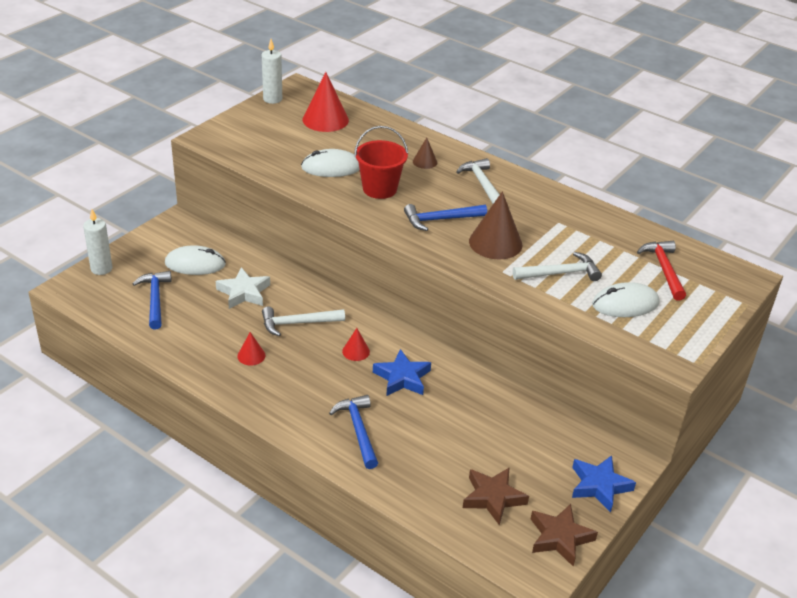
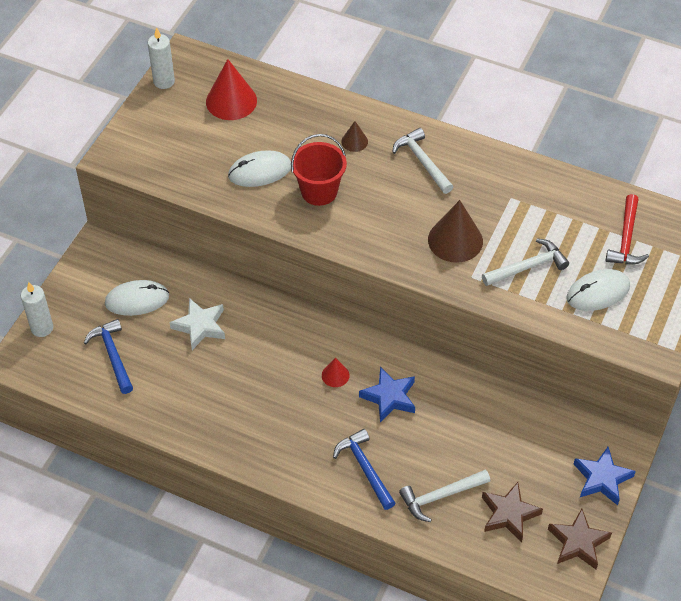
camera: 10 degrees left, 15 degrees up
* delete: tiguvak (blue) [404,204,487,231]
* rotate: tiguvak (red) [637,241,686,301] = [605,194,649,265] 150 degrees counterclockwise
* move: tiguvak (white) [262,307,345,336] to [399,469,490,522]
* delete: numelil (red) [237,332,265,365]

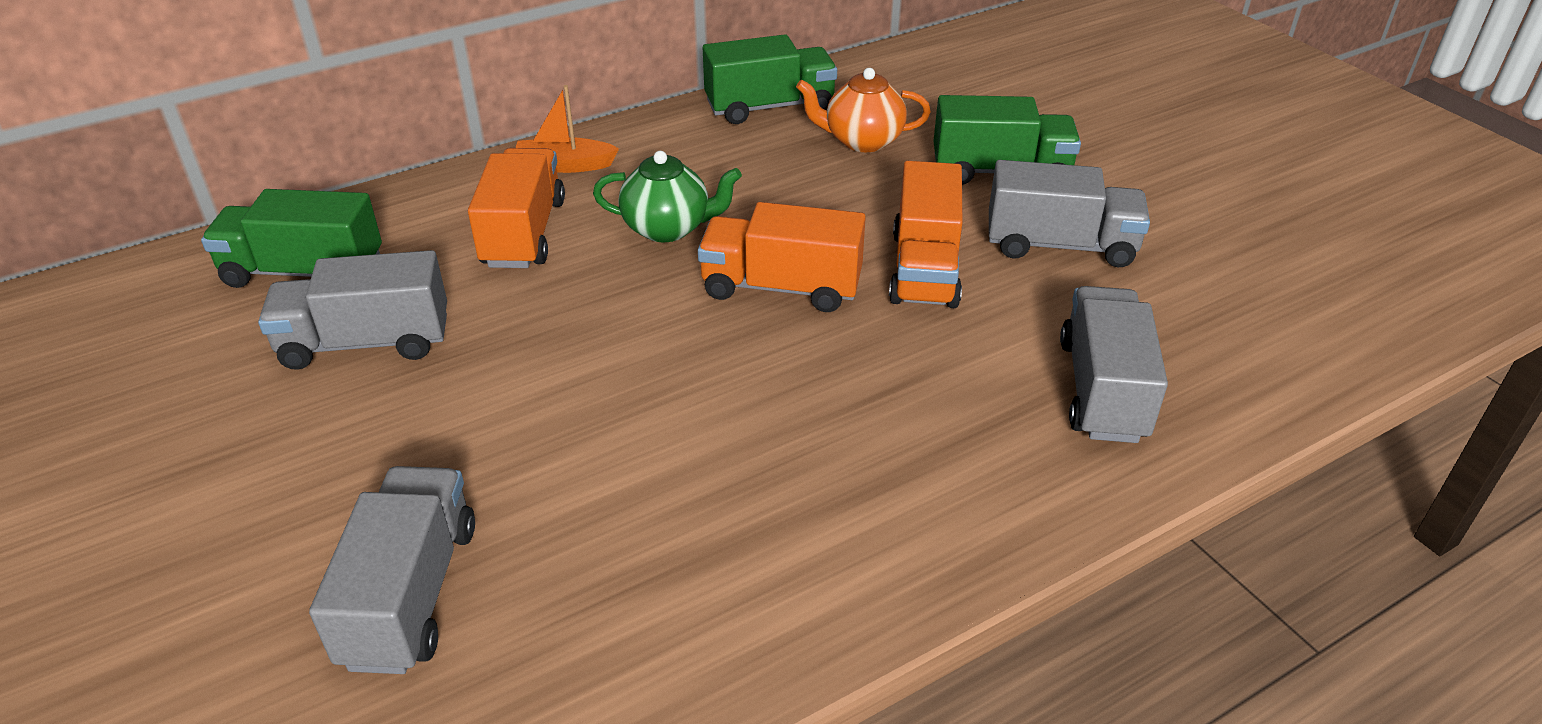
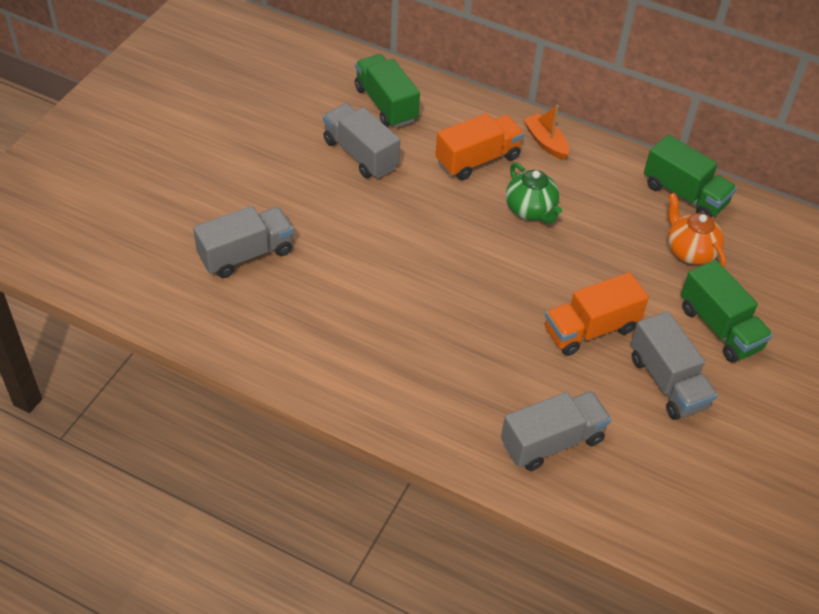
camera: 55 degrees right, 10 degrees up
* delete: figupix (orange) [698,202,866,312]

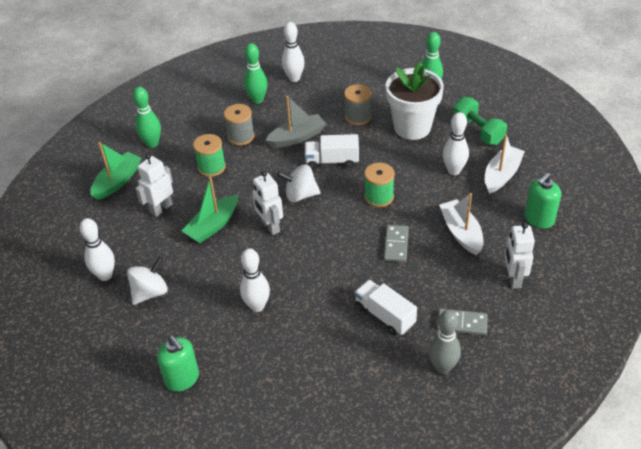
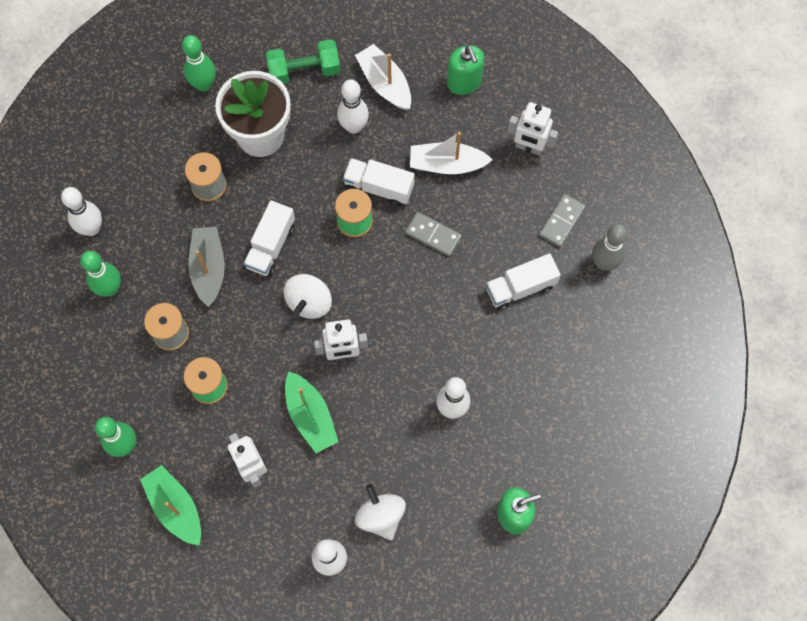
camera: 70 degrees left, 25 degrees up
* insert: figupix (white) [343,158,415,206]

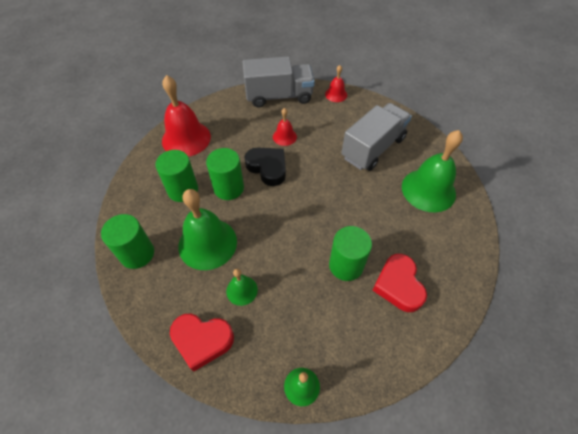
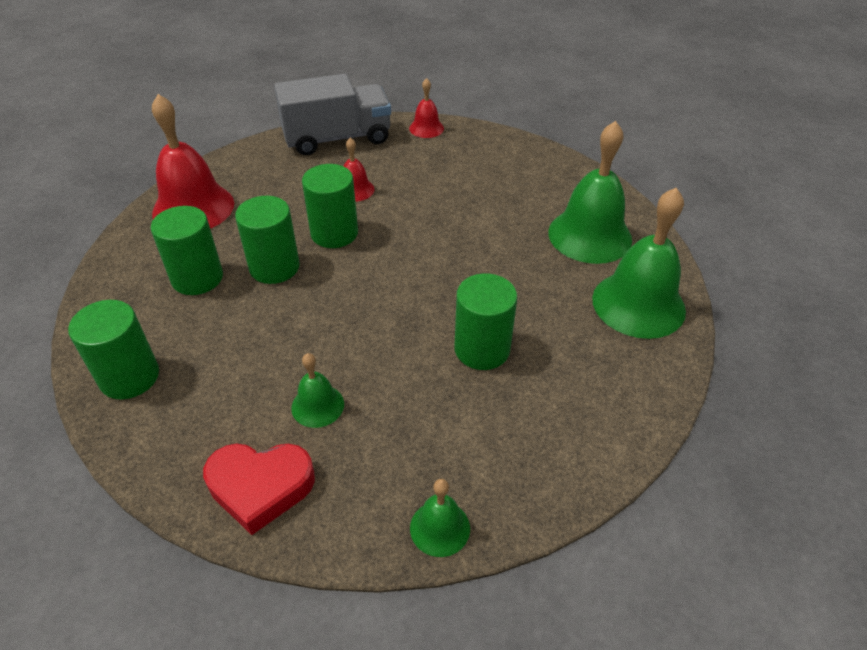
camera: 10 degrees left, 10 degrees down
* delete: figupix (grey) [341,103,412,171]
* replace: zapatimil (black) [244,147,286,186] to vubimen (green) [302,164,358,248]
* move: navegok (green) [178,189,237,270] to [592,188,686,339]
* delete: zapatimil (red) [373,254,427,312]

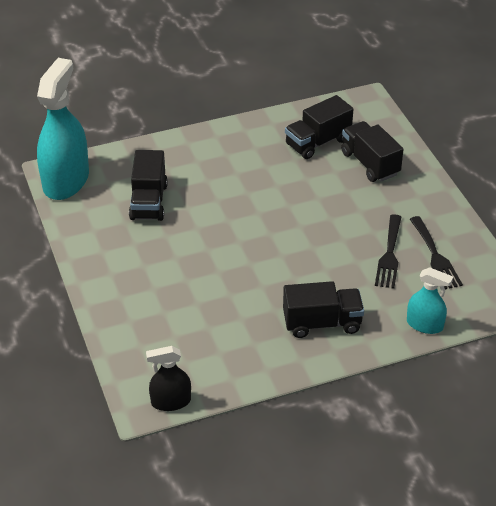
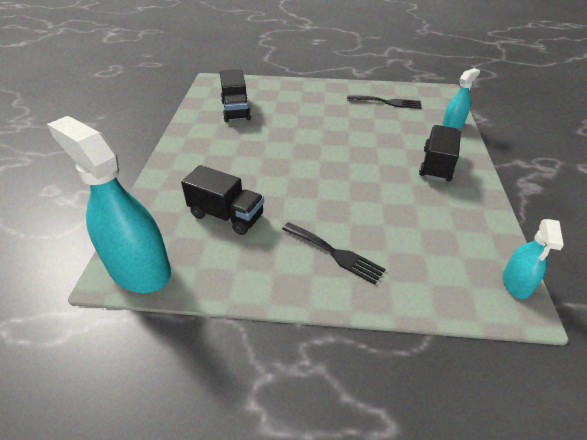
camera: 65 degrees left, 0 degrees up
* delete: figupix (black) [341,121,404,182]
* move: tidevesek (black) [375,214,401,289] to [282,222,386,285]
* recolor: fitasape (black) [146,346,191,411] to fitasape (turquoise) [503,219,564,299]

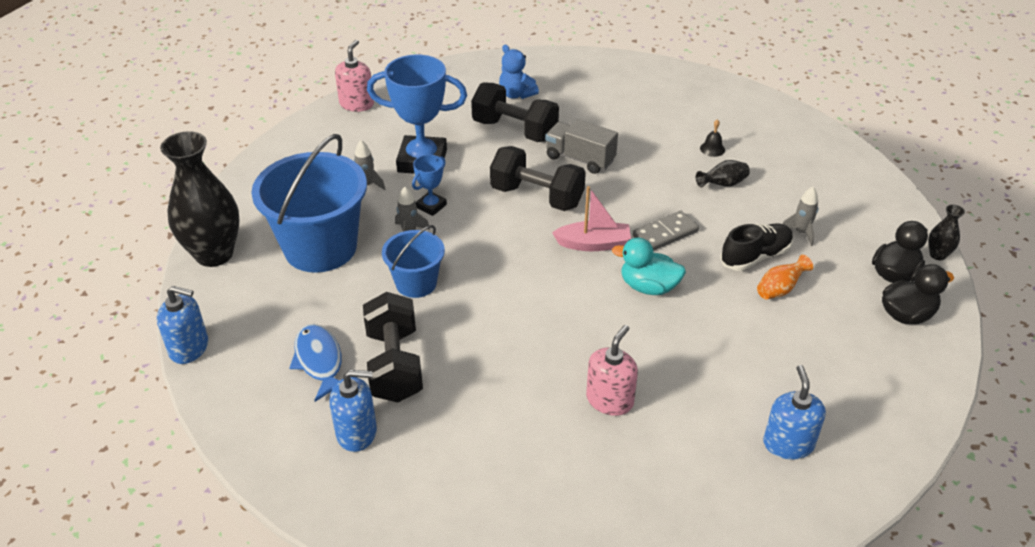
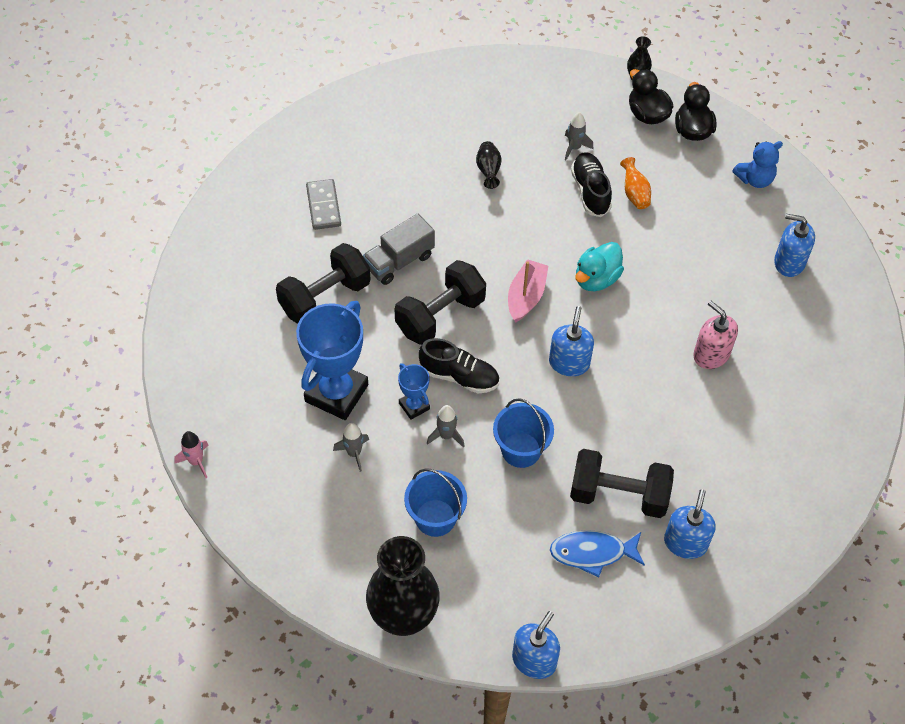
camera: 70 degrees left, 15 degrees up
* delete: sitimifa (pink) [335,40,374,112]
* move: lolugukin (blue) [499,44,539,99] to [732,141,783,188]
* delete: navegok (black) [700,119,725,157]
* resize: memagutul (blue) [252,134,367,273] = [404,468,467,537] x0.54
* move: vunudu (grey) [633,211,699,251] to [306,179,341,230]
* insert: sitimifa (blue) [549,306,594,376]
* insert: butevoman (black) [419,338,499,393]
* insert: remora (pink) [174,431,209,478]

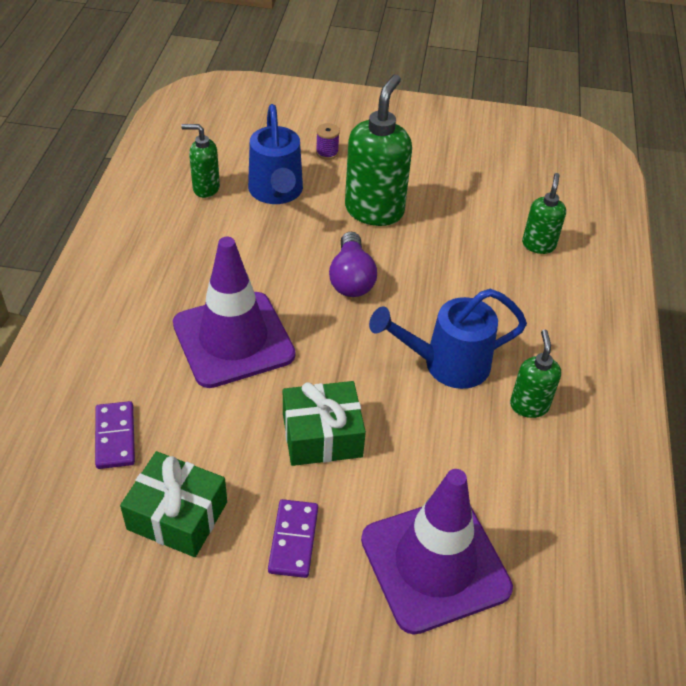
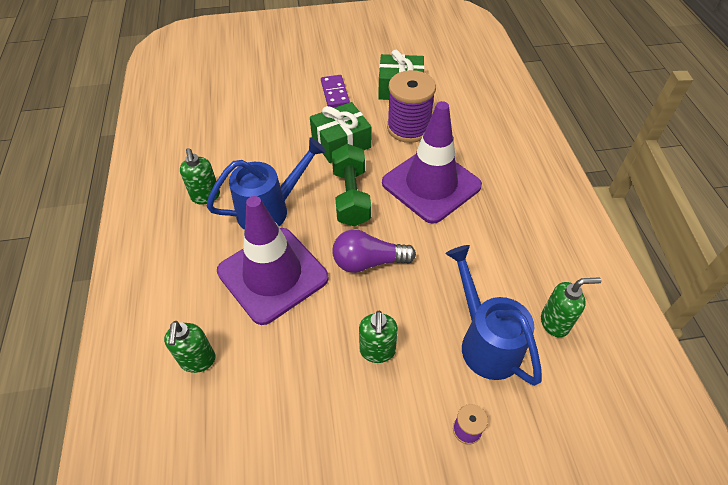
camera: 165 degrees right, 5 degrees up
* resize: sitimifa (green) [345,74,412,226] = [359,311,398,363] x0.55
* rotate: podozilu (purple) [329,232,377,297] = [332,229,416,273] 75 degrees counterclockwise
* delete: vunudu (purple) [95,401,135,469]
* move: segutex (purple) [361,469,513,635] to [217,196,329,325]
* insert: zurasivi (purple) [387,70,436,143]
* insert: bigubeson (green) [332,144,371,226]

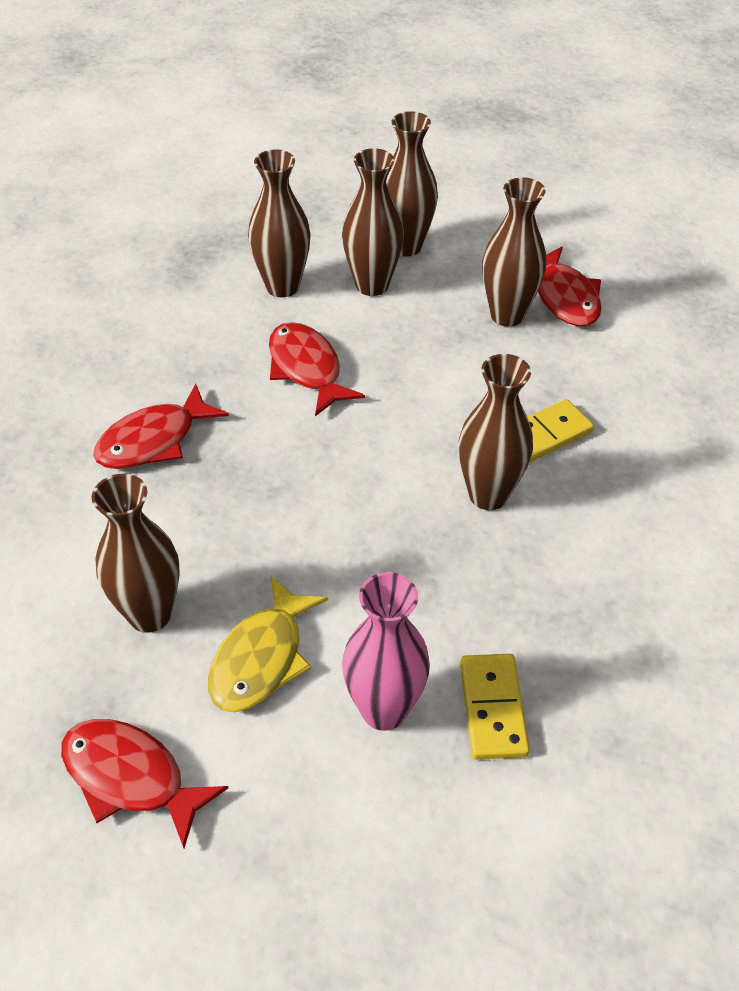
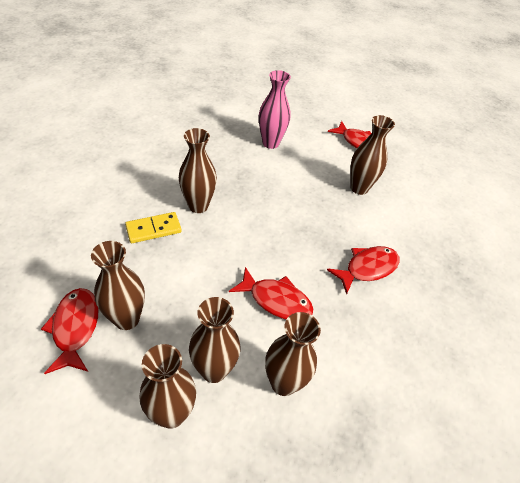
camera: 175 degrees left, 0 degrees up
* rotate: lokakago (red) [269,322,365,416] = [229,267,313,320] 45 degrees counterclockwise
* delete: lokakago (yellow) [208,576,328,712]
* delete: vunudu (yellow) [460,654,530,759]

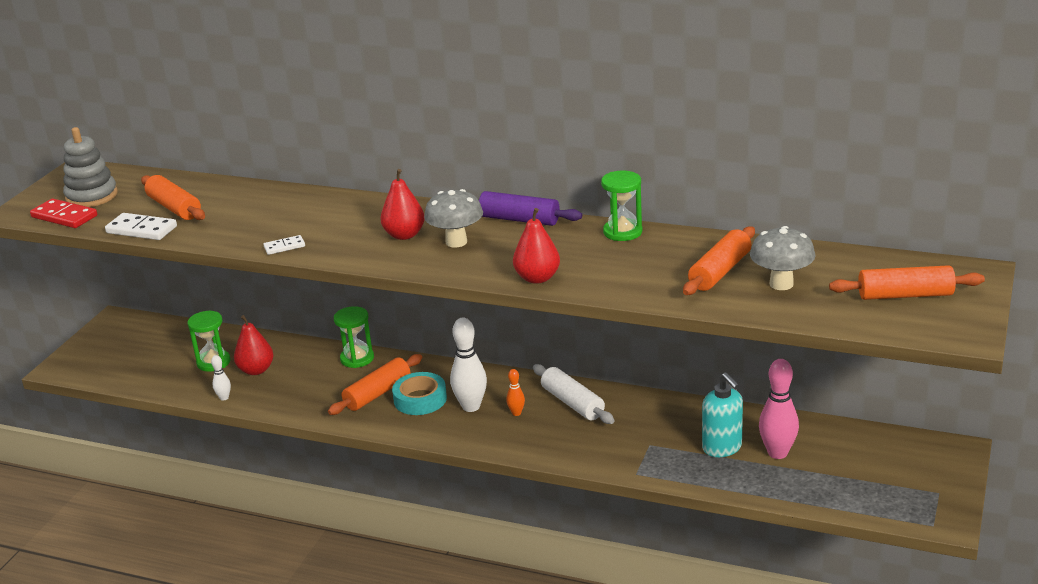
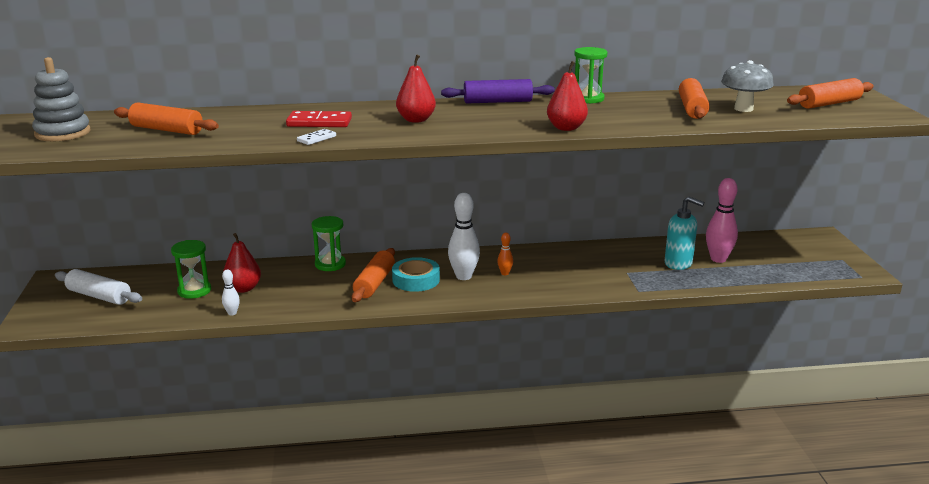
camera: 30 degrees left, 5 degrees down
* delete: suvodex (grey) [424,189,483,248]
* move: vunudu (red) [30,199,97,228] to [286,111,352,127]
* delete: vunudu (white) [105,213,177,240]
* move: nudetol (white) [533,364,614,424] to [55,269,142,305]

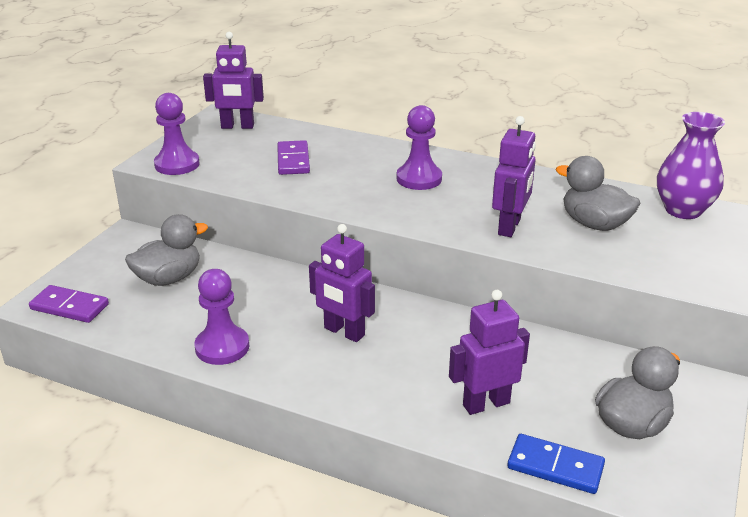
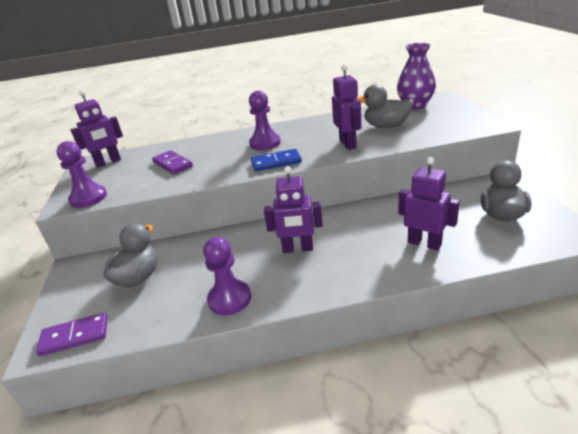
camera: 30 degrees left, 0 degrees up
* rotate: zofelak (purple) [449,290,530,415] = [398,157,460,250] 90 degrees clockwise
* move: vunudu (blue) [507,434,605,494] to [251,149,302,171]

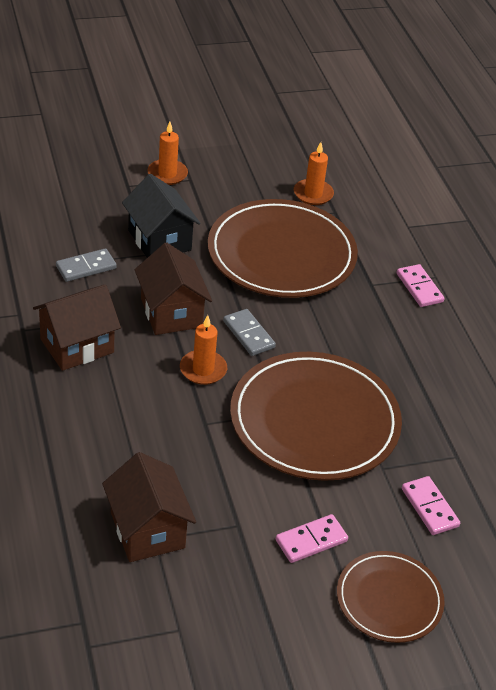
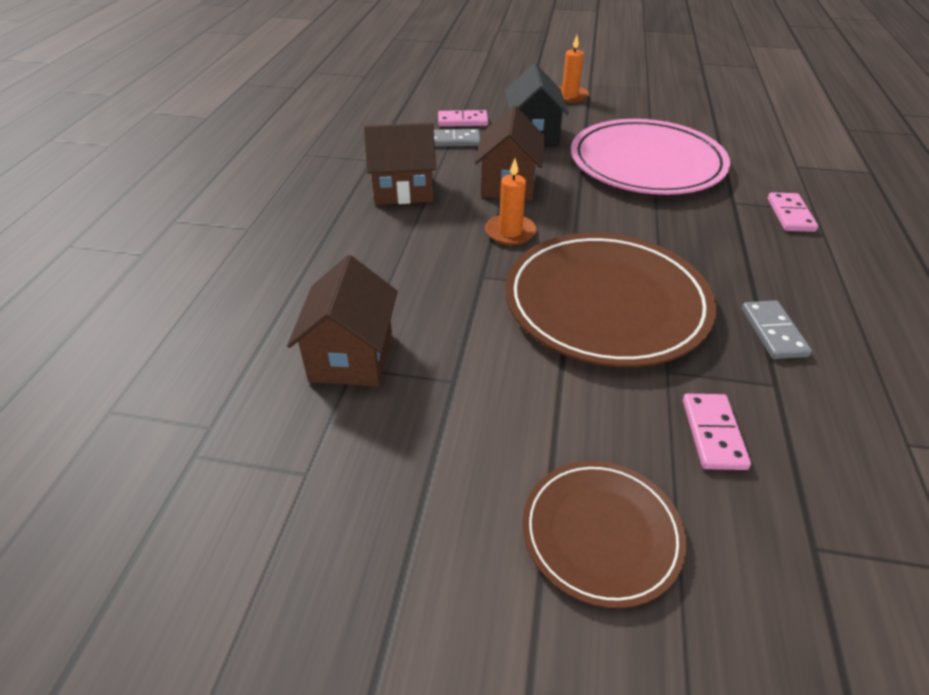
camera: 30 degrees right, 0 degrees up
* delete: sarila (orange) [294,142,334,205]
* recolor: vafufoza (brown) [208,199,358,298] to vafufoza (pink) [571,119,730,195]
* move: vunudu (grey) [223,309,276,356] to [741,300,812,359]
* move: vunudu (pink) [276,514,348,563] to [438,110,488,127]

